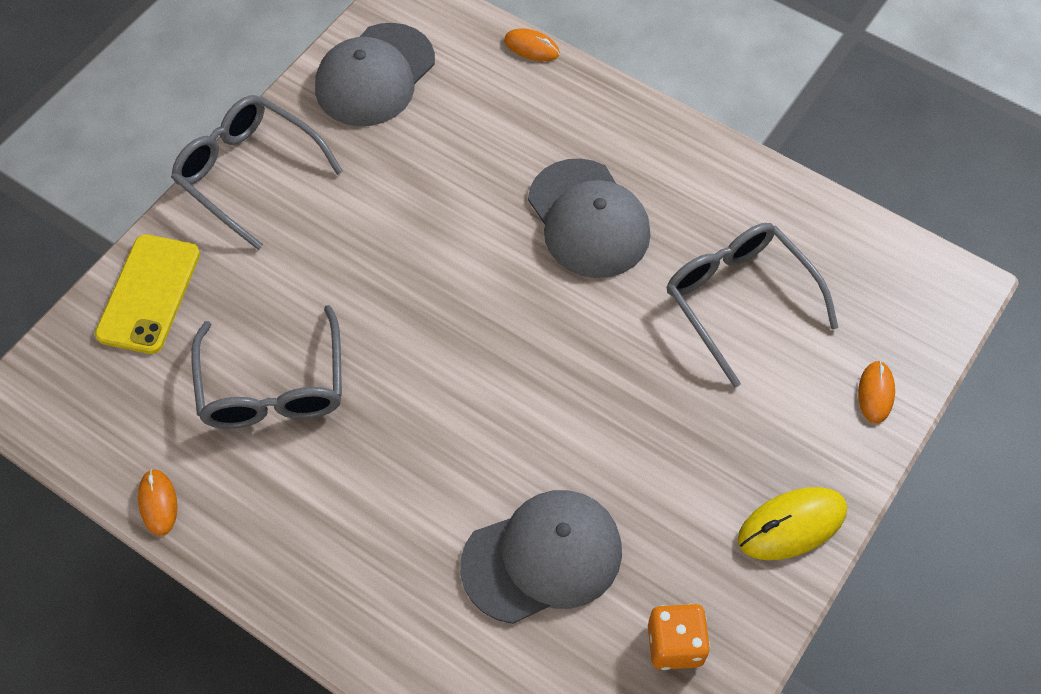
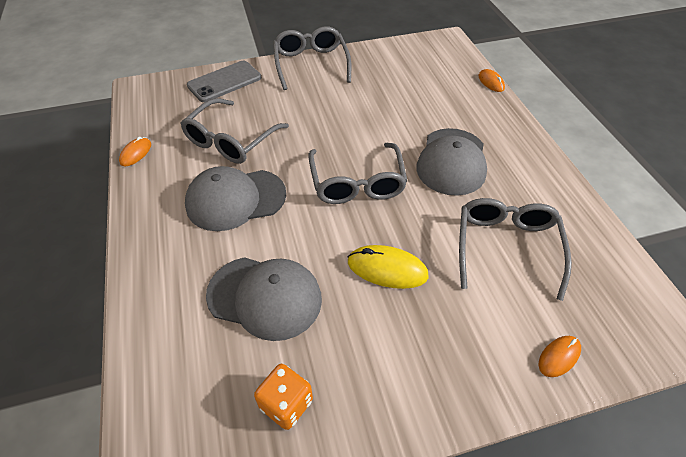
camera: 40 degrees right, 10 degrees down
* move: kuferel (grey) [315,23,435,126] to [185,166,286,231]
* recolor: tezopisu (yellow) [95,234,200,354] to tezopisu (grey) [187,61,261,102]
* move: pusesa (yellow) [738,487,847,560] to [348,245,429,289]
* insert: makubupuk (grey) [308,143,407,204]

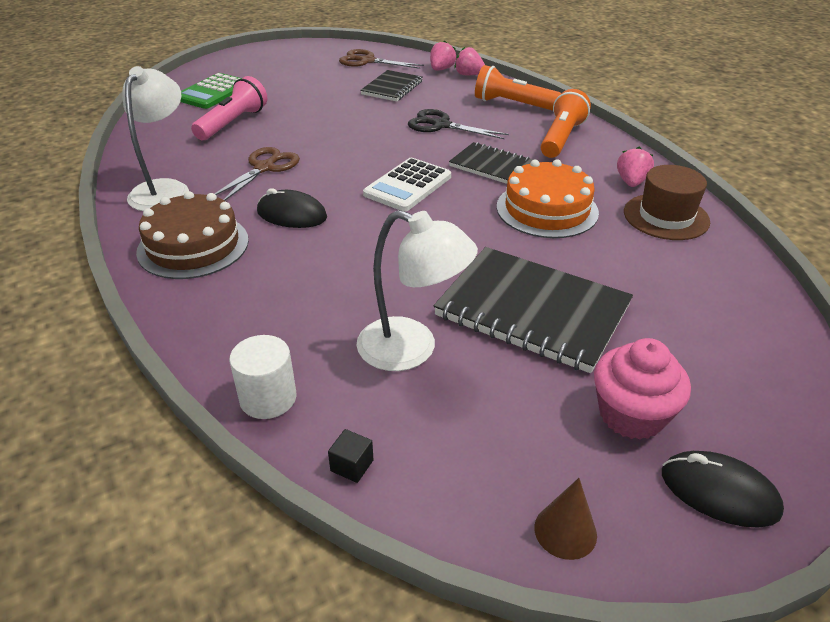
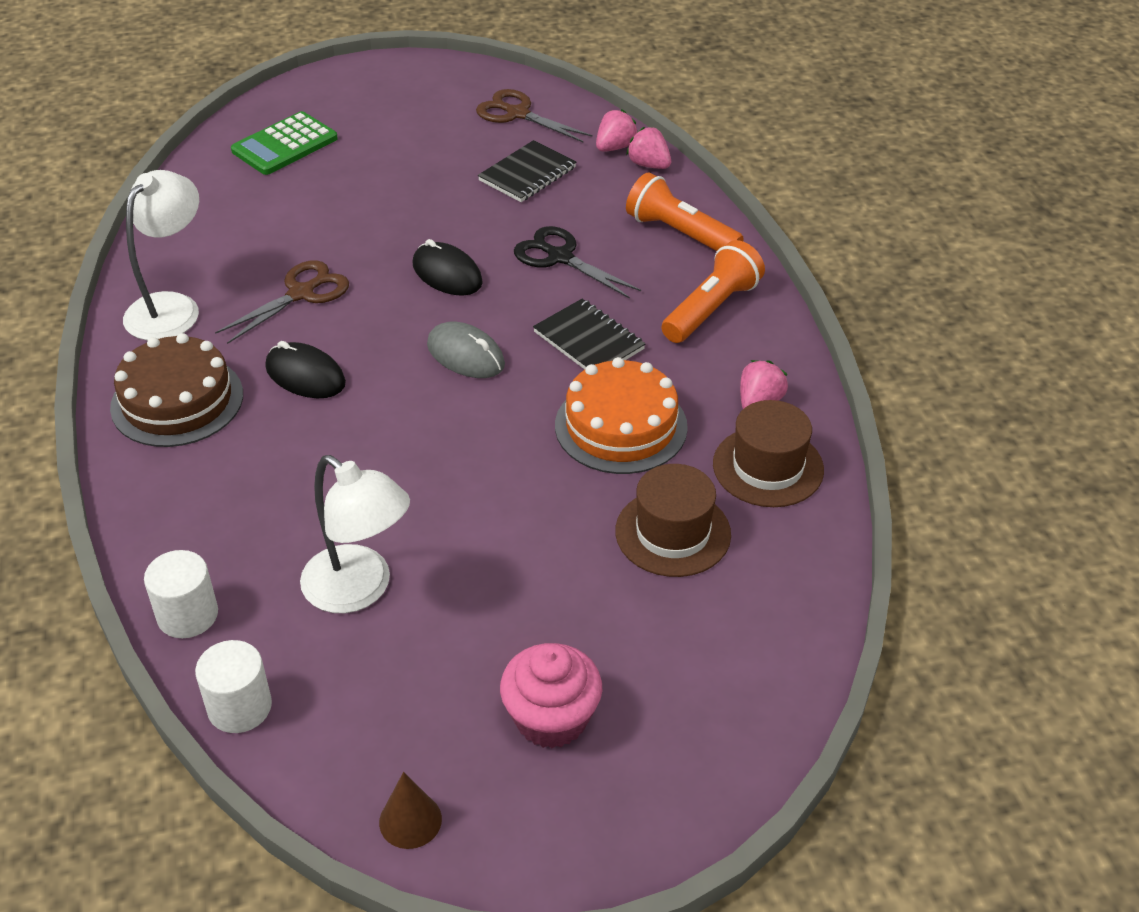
camera: 15 degrees right, 5 degrees up
* delete: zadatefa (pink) [191,76,267,140]
* replace: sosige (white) [363,158,451,211] to pusesa (grey) [427,322,505,378]
* delete: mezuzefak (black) [434,247,633,373]
* replace: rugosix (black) [328,429,374,483] to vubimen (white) [195,640,272,733]
* move: pusesa (black) [662,451,784,527] to [413,239,483,296]
* insert: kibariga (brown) [615,464,731,577]

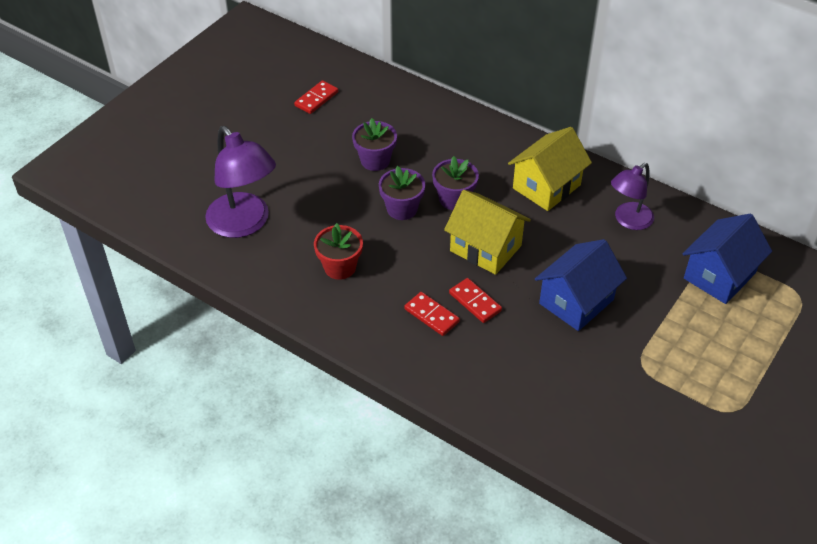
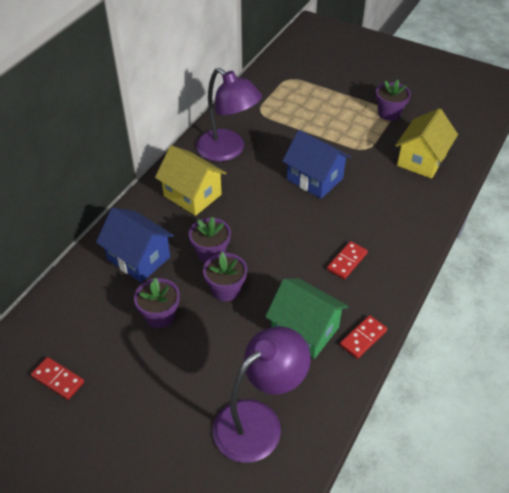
camera: 95 degrees left, 0 degrees up
* resize: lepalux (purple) [611,163,654,230] = [196,68,262,162] x1.62
* move: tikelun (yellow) [444,190,531,275] to [395,108,458,179]
* move: tikelun (blue) [682,214,772,304] to [96,208,174,283]
* replace: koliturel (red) [314,223,363,280] to tikelun (green) [265,278,348,359]
* move: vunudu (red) [449,278,502,323] to [340,315,387,359]
* insert: koliturel (purple) [376,79,411,121]

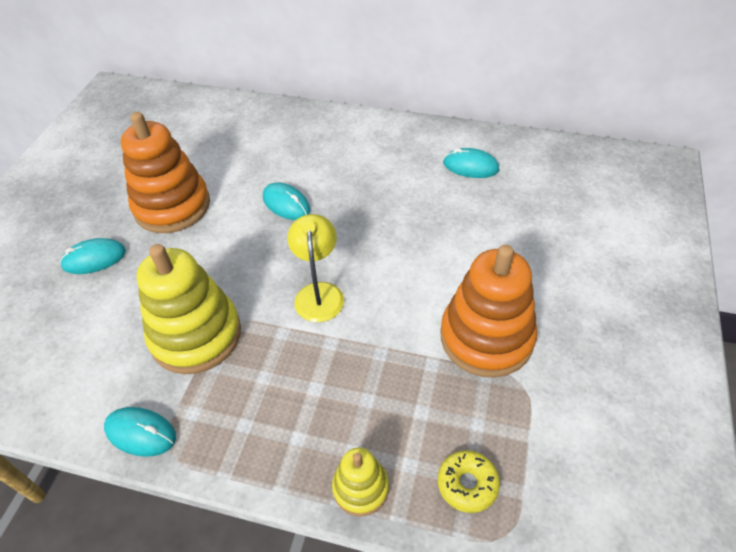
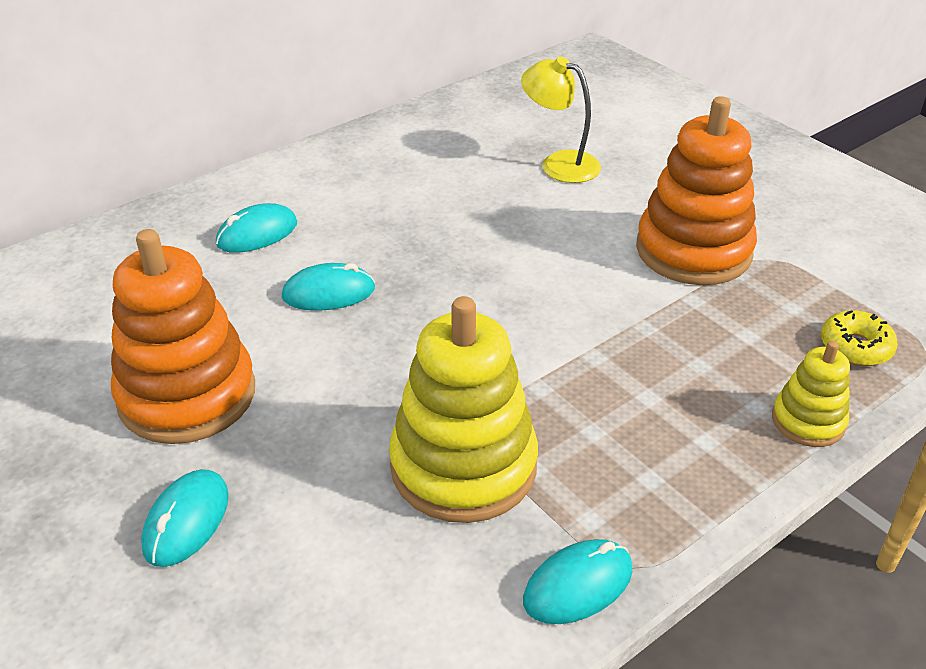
camera: 55 degrees left, 10 degrees down
* move: pusesa (turquoise) [443,148,499,178] to [216,203,297,253]
* move: lepalux (yellow) [287,214,344,322] to [521,56,601,183]

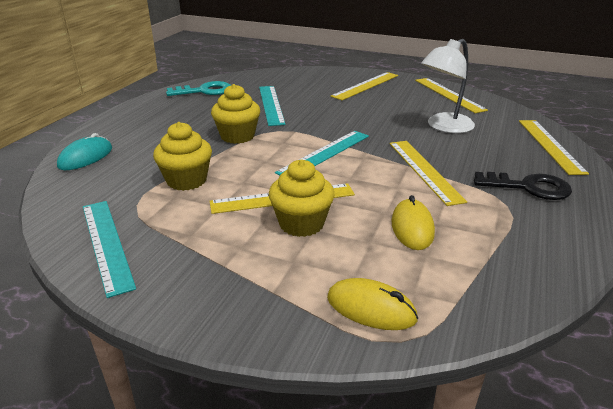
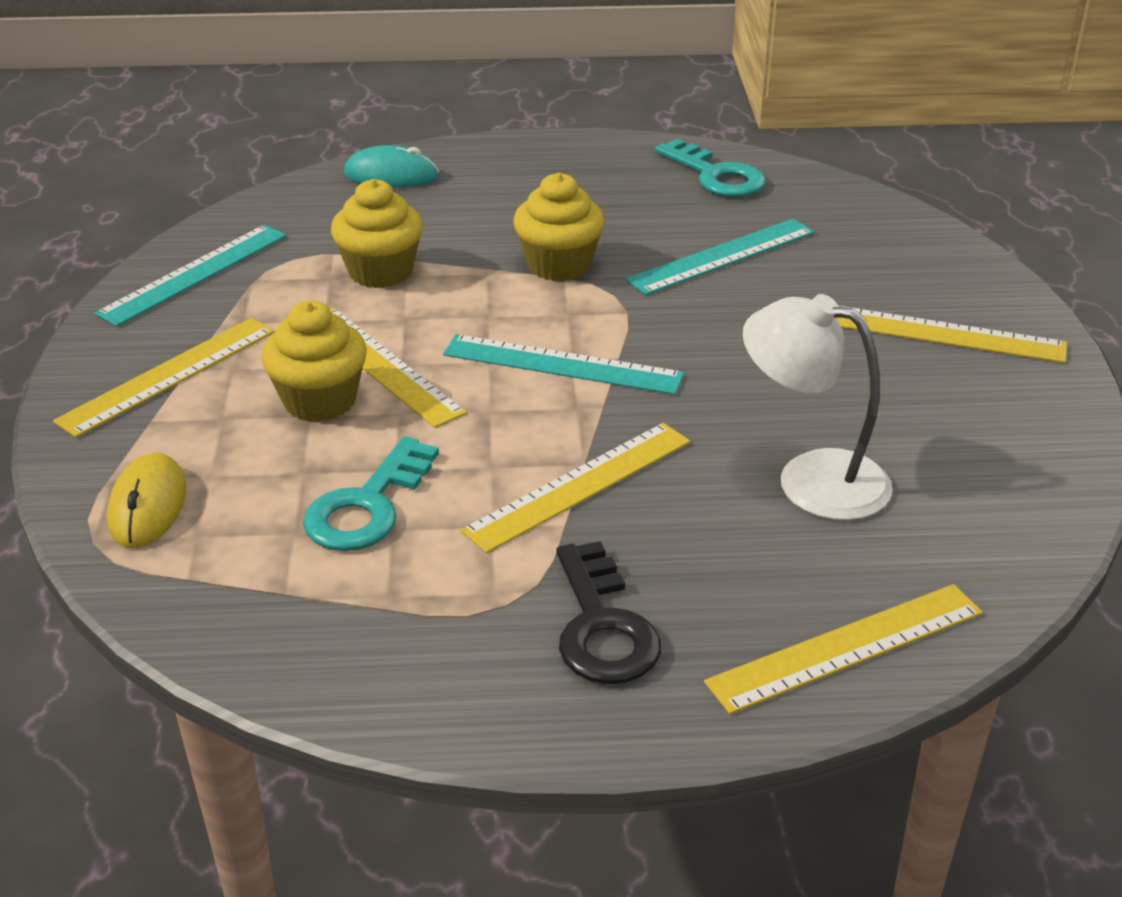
camera: 65 degrees right, 5 degrees up
* move: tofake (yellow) [415,78,488,113] to [53,318,275,438]
* replace: pusesa (yellow) [391,195,435,250] to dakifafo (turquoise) [303,436,439,551]

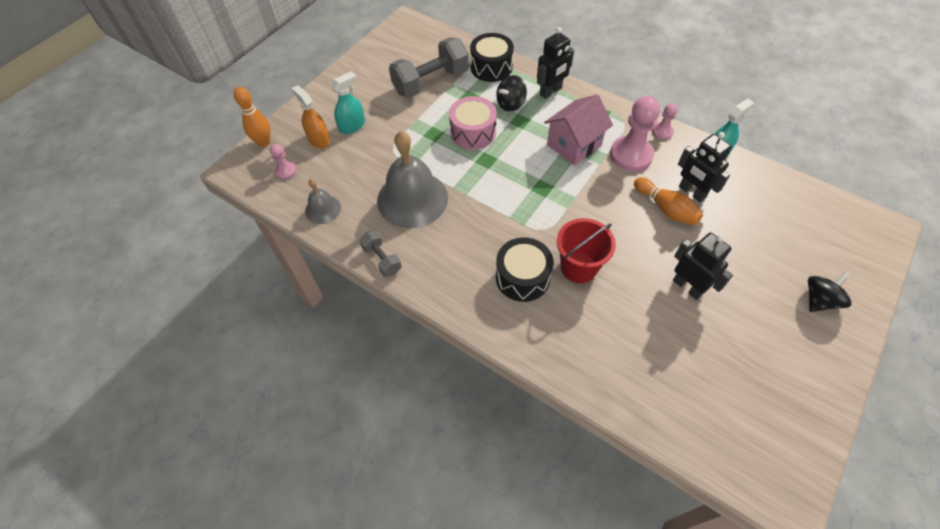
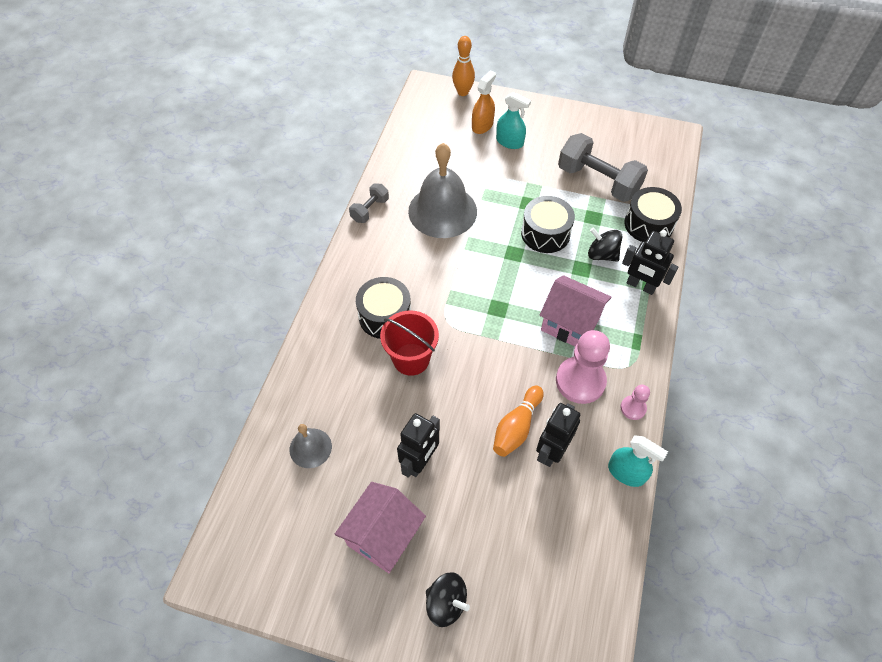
camera: 70 degrees right, 0 degrees up
* recolor: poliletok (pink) [449,96,497,150] to poliletok (black) [521,196,575,253]
* delete: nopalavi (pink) [270,144,297,180]
* move: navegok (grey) [305,179,341,224] to [290,424,332,468]
* insert: tikelun (pink) [334,482,426,573]

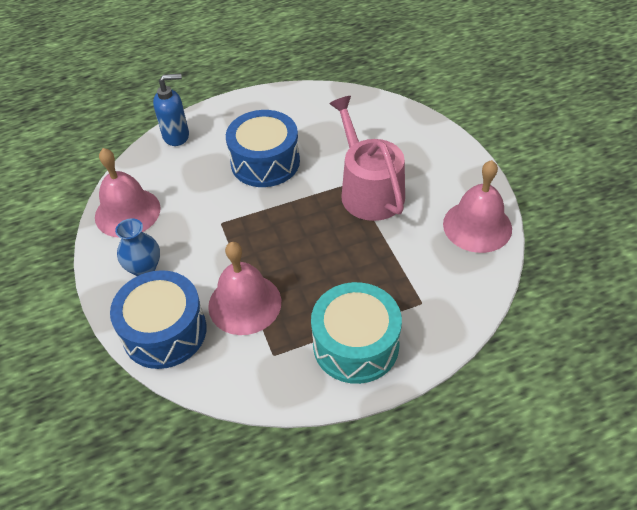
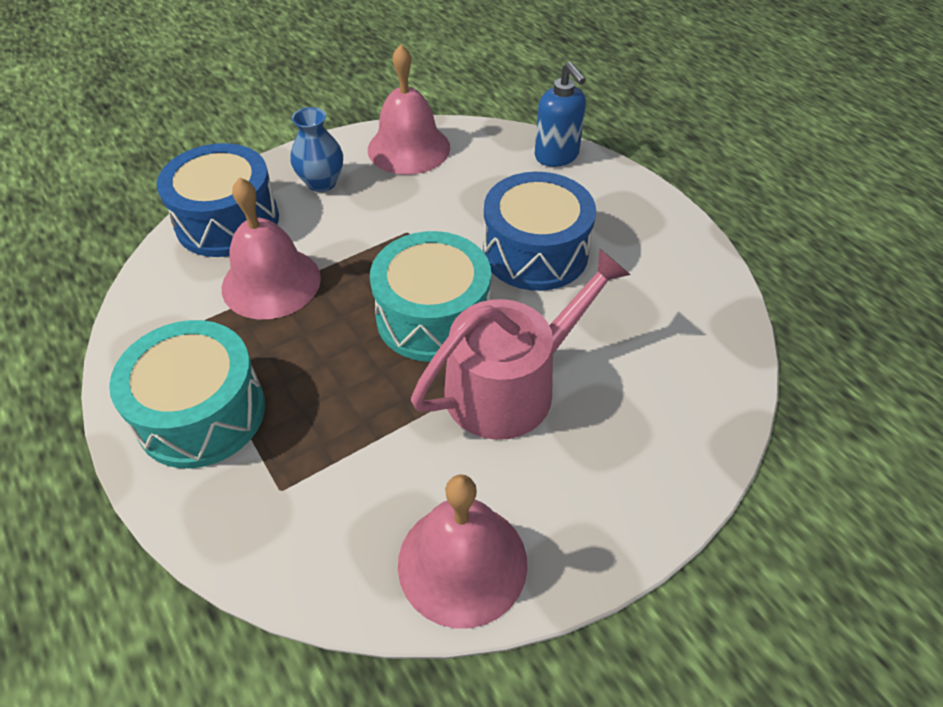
camera: 75 degrees right, 0 degrees up
* insert: poliletok (turquoise) [370,231,491,362]

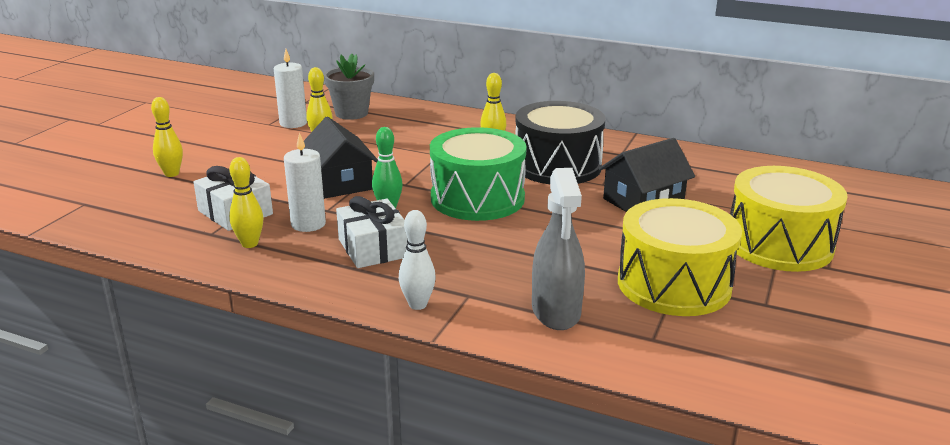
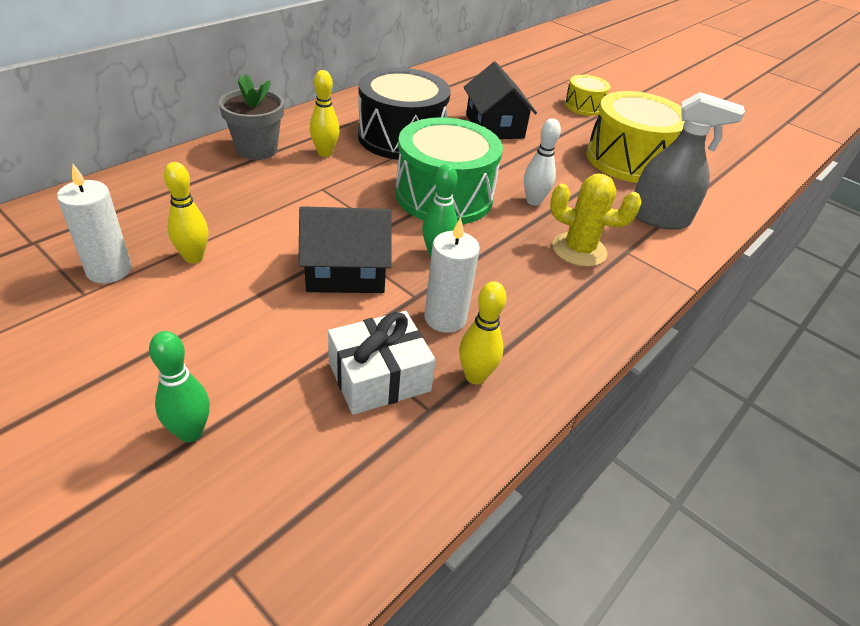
camera: 75 degrees left, 15 degrees up
* move: koliturel (grey) [324,54,374,120] to [219,74,284,160]
* recolor: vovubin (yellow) [151,97,183,177] to vovubin (green) [149,331,210,442]
* resize: poliletok (yellow) [730,166,848,272] = [564,75,610,116] x0.52
* delete: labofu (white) [336,196,408,268]
* move: vovubin (white) [399,210,436,310] to [524,118,561,206]
* insert: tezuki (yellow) [550,174,642,267]

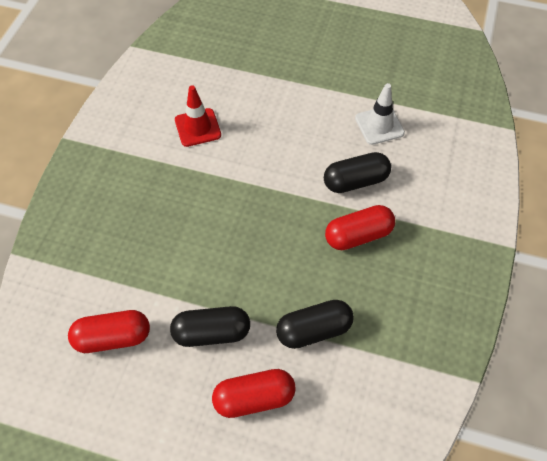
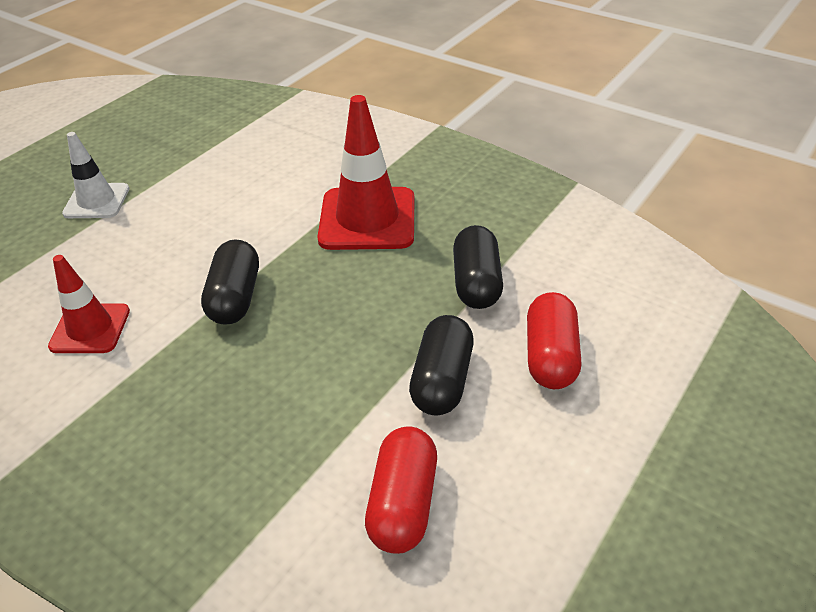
camera: 70 degrees left, 15 degrees down
* move: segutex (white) [355,83,405,145] to [62,132,129,218]
* move: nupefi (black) [324,152,391,193] to [201,239,259,325]
* replace: nupefi (red) [325,205,395,250] to segutex (red) [317,95,414,250]

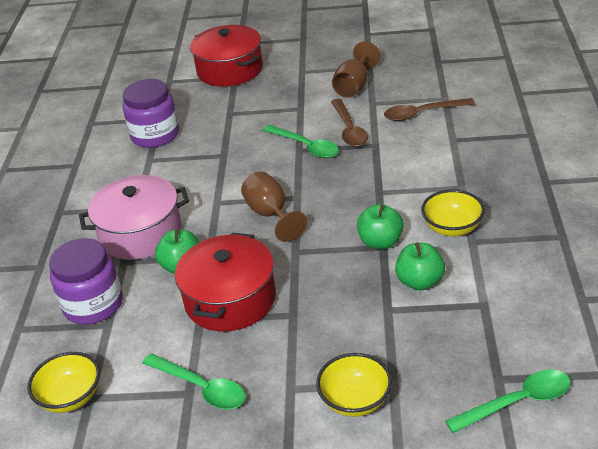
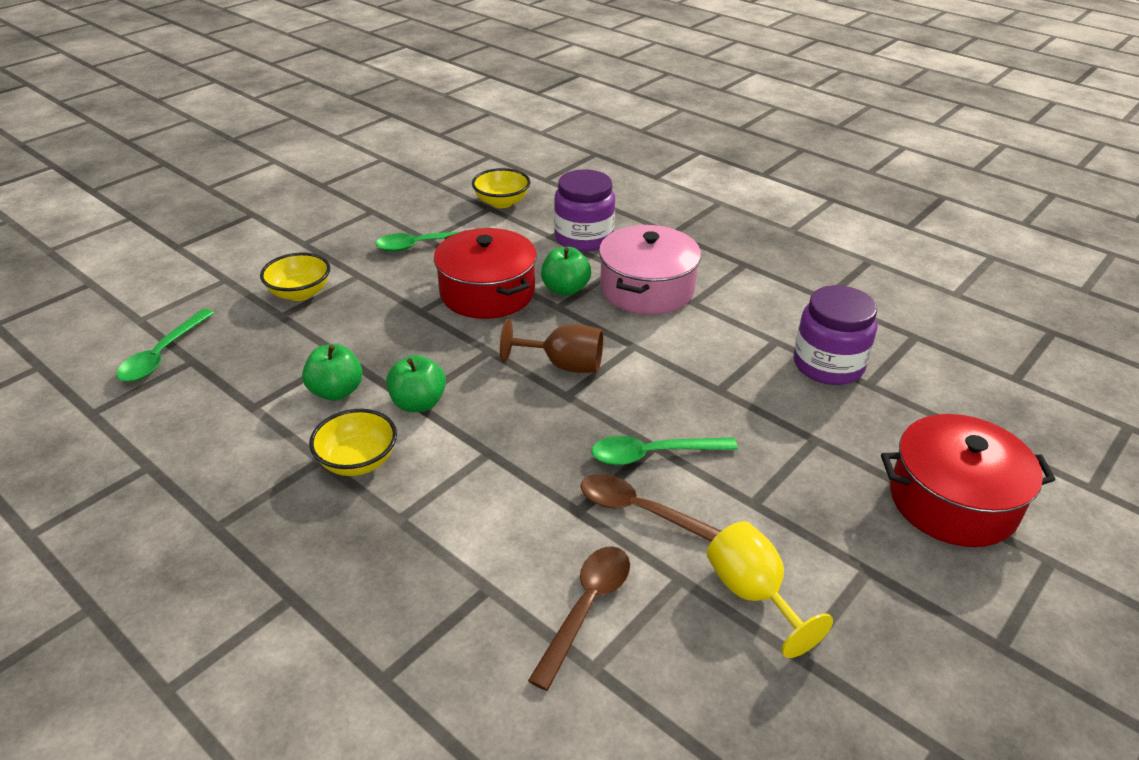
camera: 125 degrees right, 0 degrees up
* recolor: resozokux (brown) [332,41,380,98] to resozokux (yellow) [707,521,833,658]

